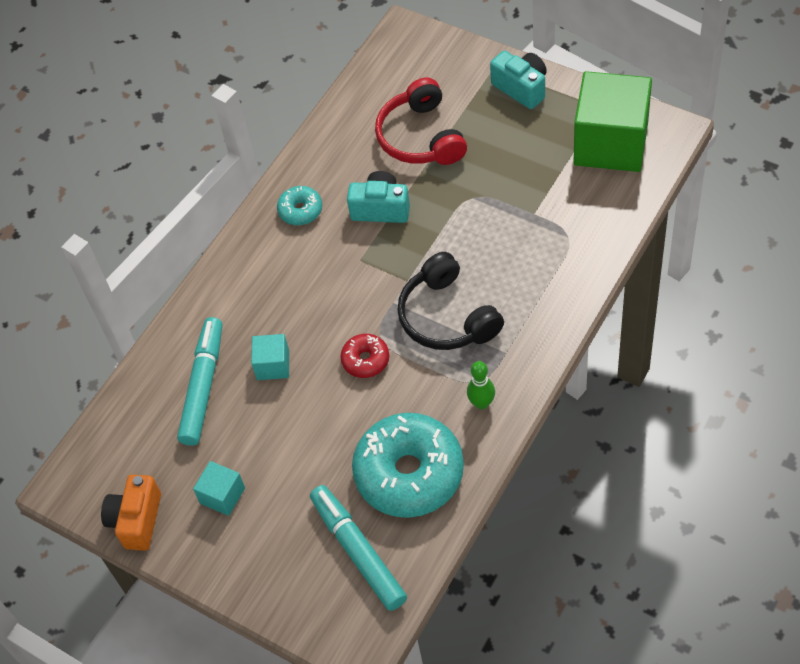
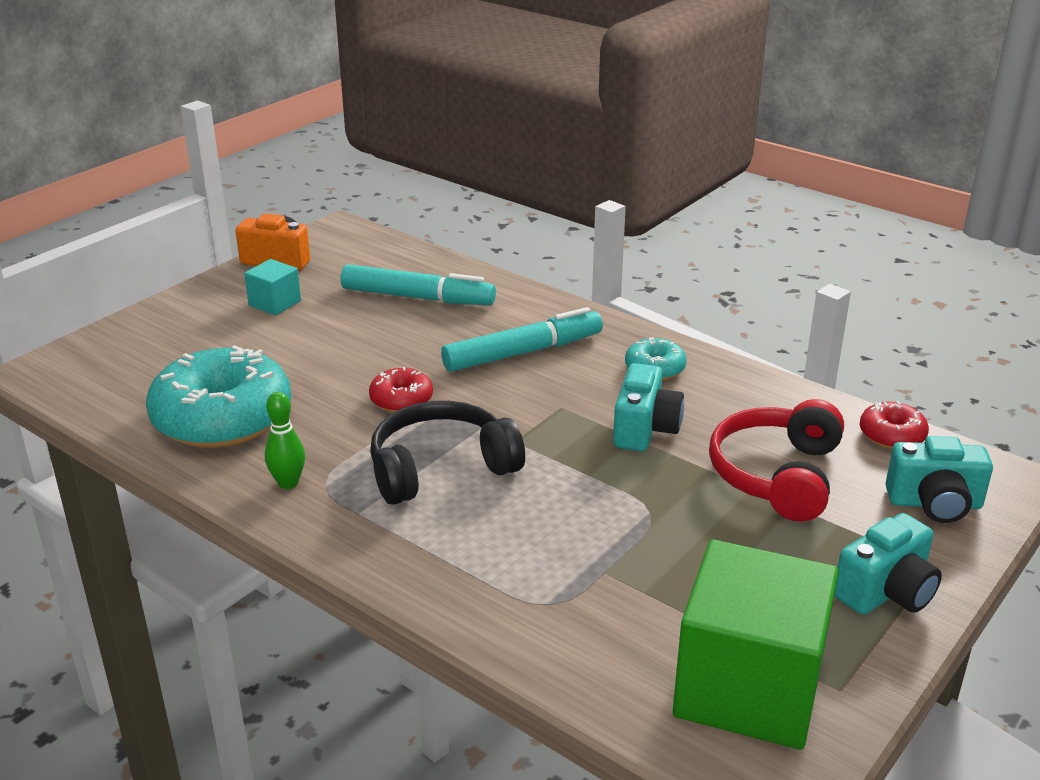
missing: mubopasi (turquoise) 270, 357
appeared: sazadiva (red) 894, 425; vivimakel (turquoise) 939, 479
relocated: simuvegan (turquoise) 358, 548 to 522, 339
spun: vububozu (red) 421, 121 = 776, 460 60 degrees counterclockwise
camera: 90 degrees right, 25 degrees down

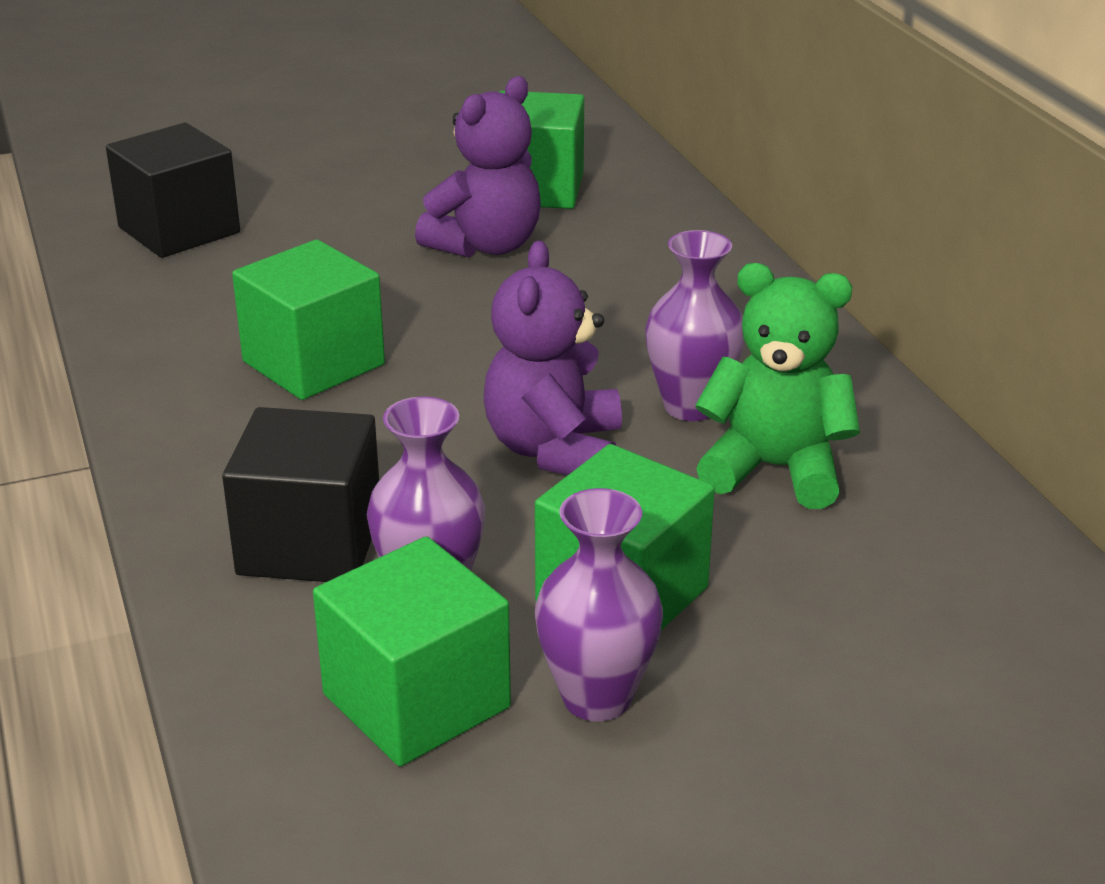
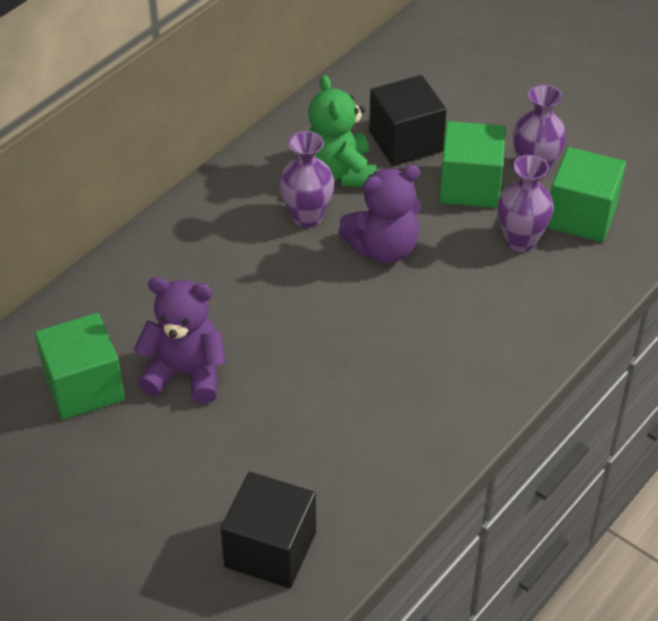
missing: mubopasi (green) 308, 319
relocated: mubopasi (black) 300, 494 to 407, 120
camera: 120 degrees left, 15 degrees up

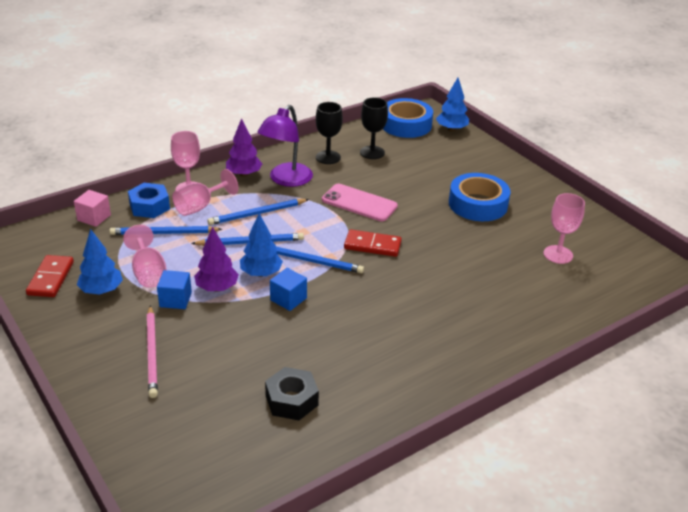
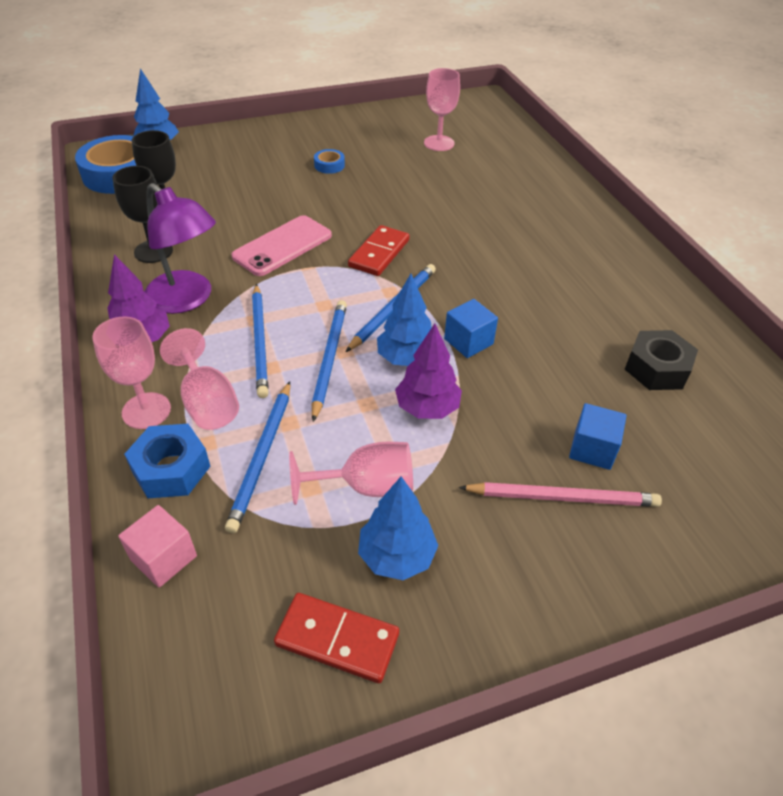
relocated: mubopasi (blue) 174, 289 to 597, 436
size: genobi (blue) 480, 197 = 329, 161 x0.43
camera: 75 degrees left, 10 degrees up

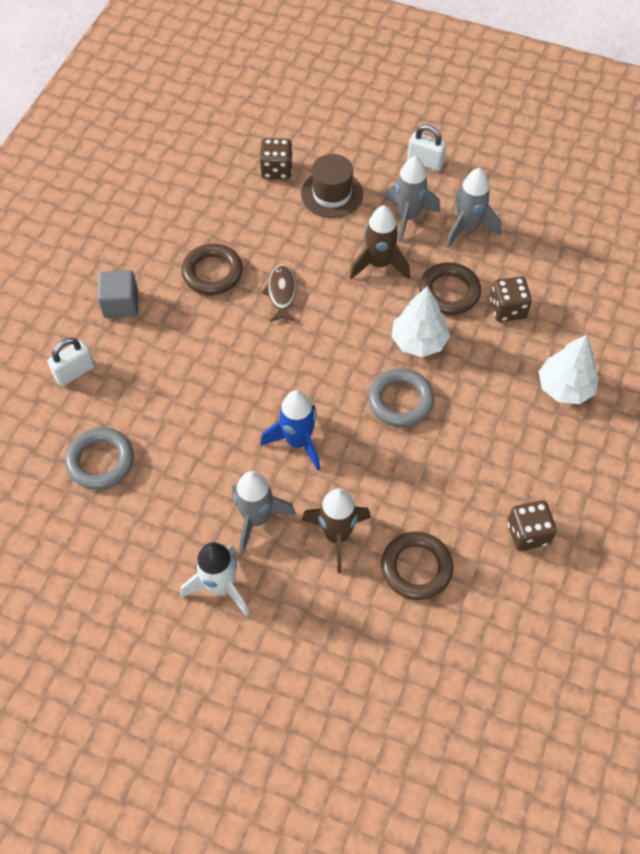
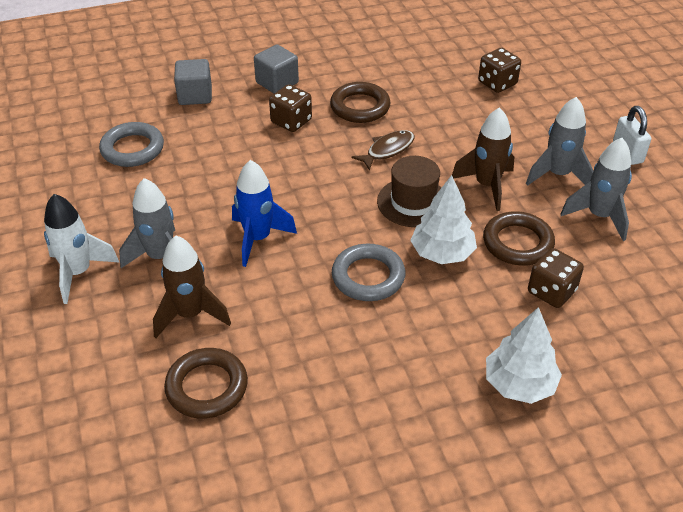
relocated: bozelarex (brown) 332, 186 to 409, 191; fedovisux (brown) 532, 525 to 290, 108
exchanged: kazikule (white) 71, 362 to mubopasi (grey) 193, 82
camera: 50 degrees right, 15 degrees down

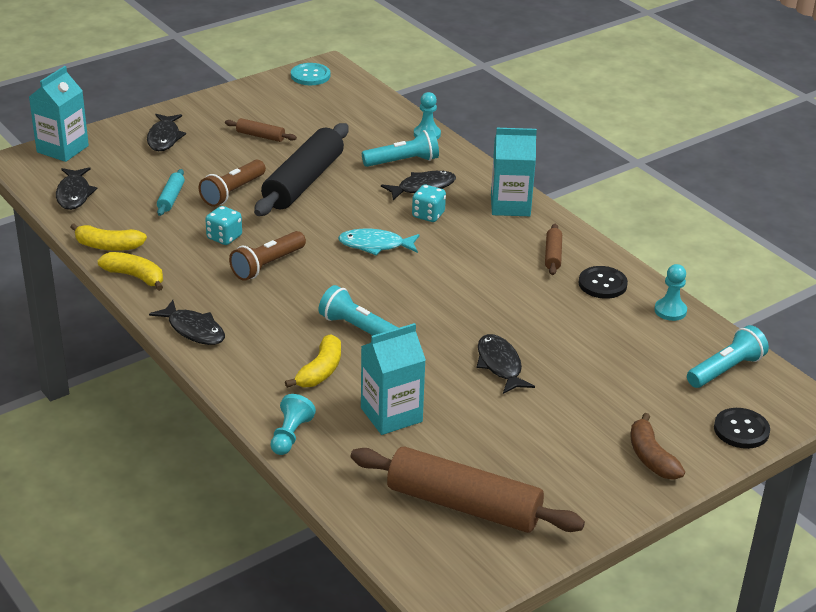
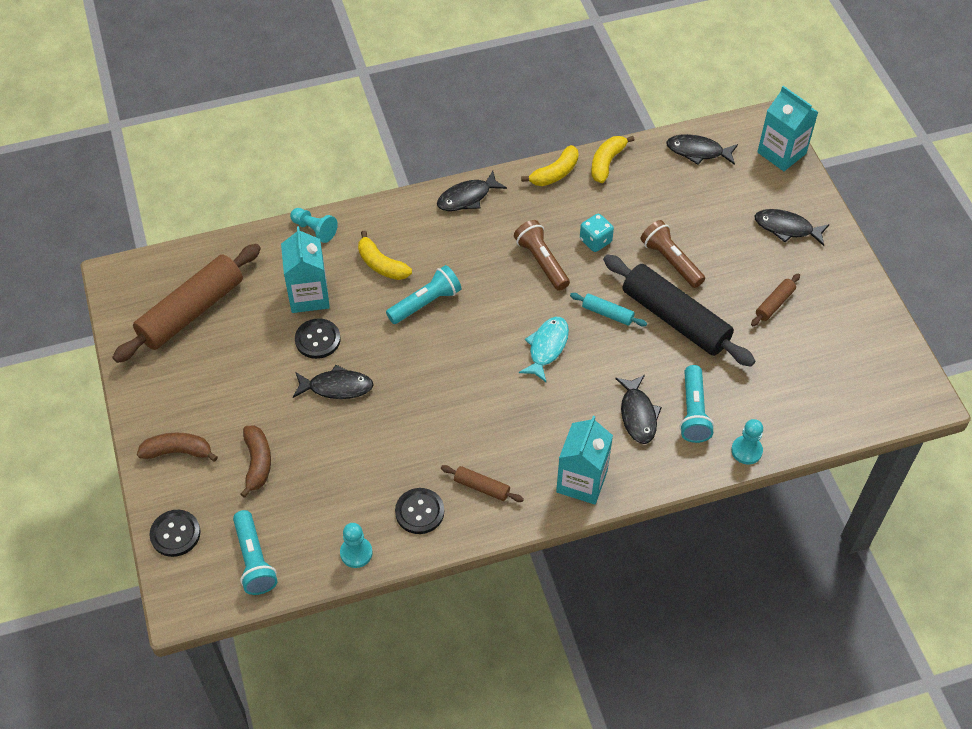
missing: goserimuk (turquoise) 310, 74; fedovisux (turquoise) 429, 203
appeared: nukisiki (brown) 255, 461; goserimuk (black) 317, 339
relocated: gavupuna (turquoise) 171, 192 to 608, 310
camera: 110 degrees right, 20 degrees up

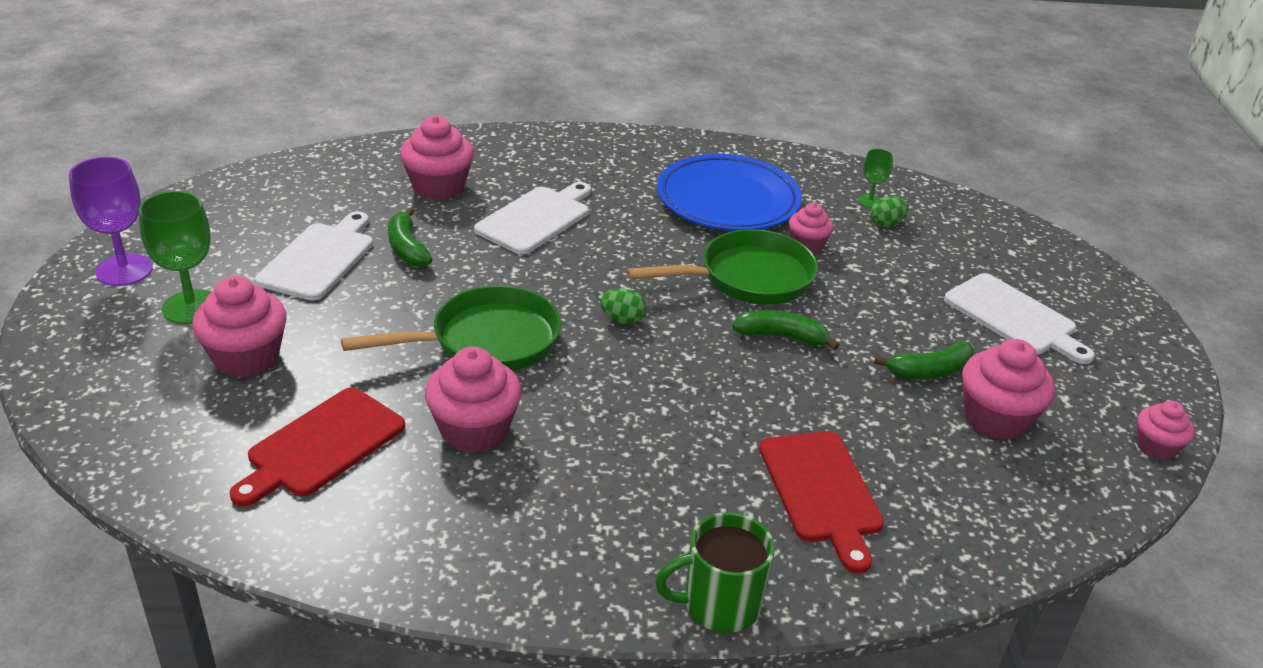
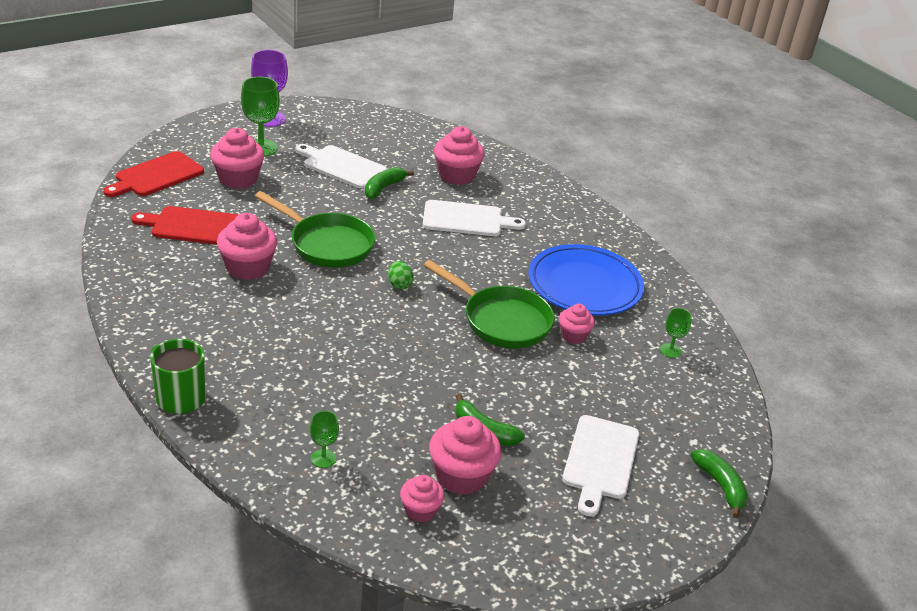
missing: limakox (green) 889, 211
appeared: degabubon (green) 324, 439
relocated: nukisiki (green) 785, 330 to 719, 483; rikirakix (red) 821, 502 to 153, 174; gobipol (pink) 1166, 431 to 422, 498
spun: rikirakix (white) 314, 256 = 341, 166 135 degrees counterclockwise
camera: 55 degrees right, 0 degrees up

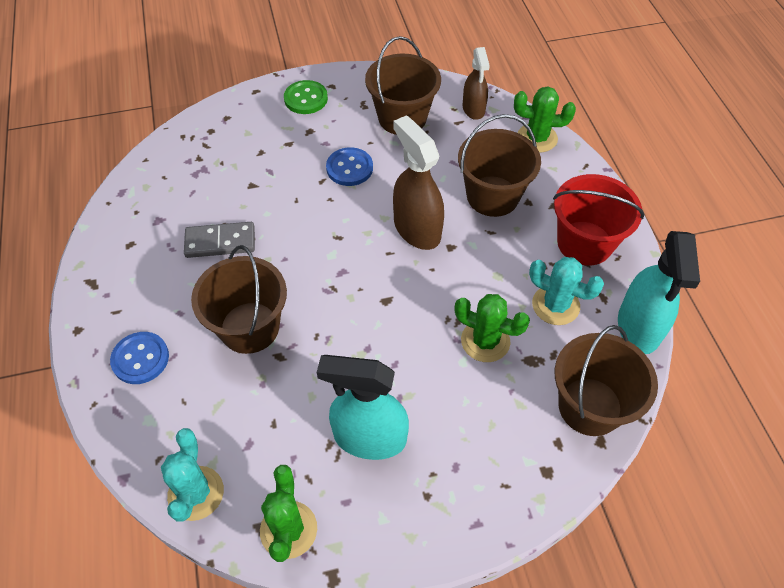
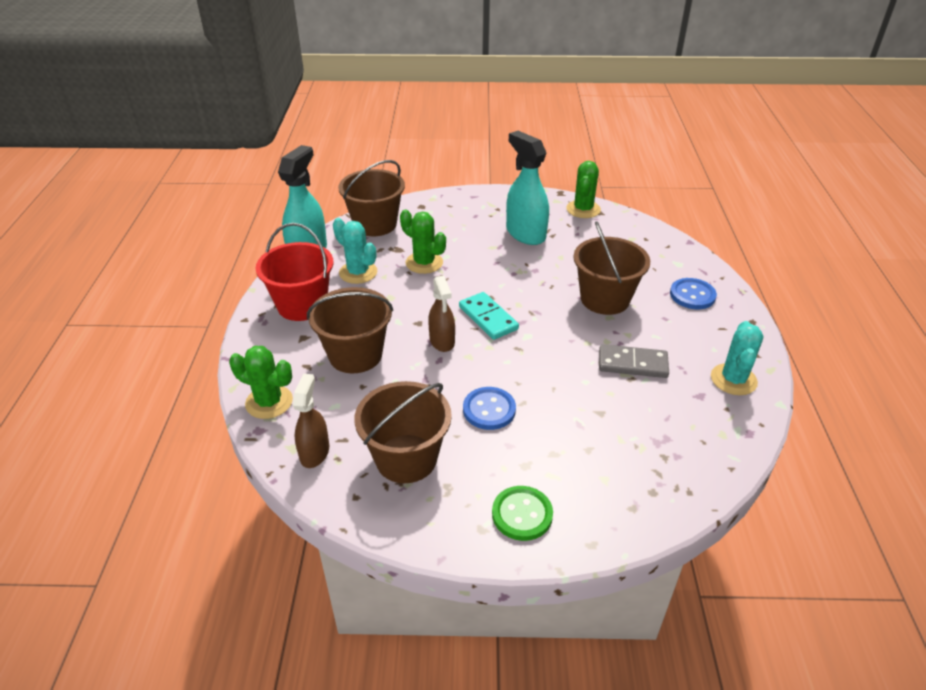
appeared: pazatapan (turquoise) 489, 316
relocated: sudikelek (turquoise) 192, 475 to 737, 358
spun: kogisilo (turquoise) 363, 407 = 527, 188 150 degrees counterclockwise
size: kogisilo (brown) 418, 182 = 441, 313 x0.63
camera: 165 degrees left, 15 degrees down

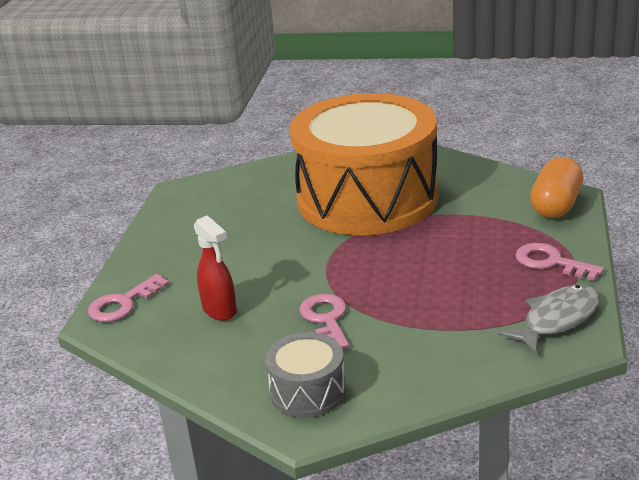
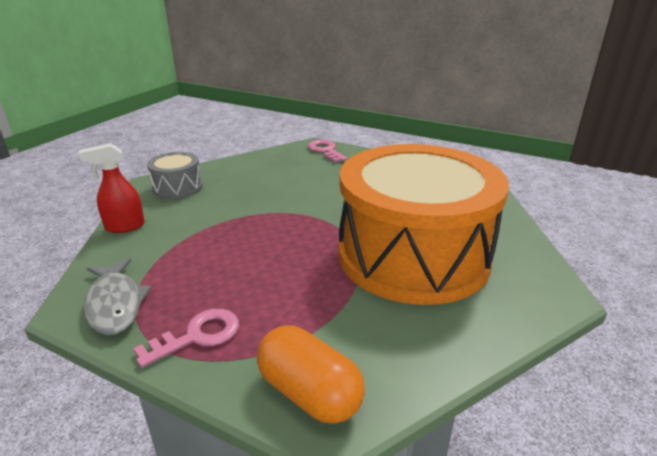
missing: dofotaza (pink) 324, 321
relocated: kogisilo (red) 215, 268 to 111, 188
camera: 105 degrees right, 0 degrees up

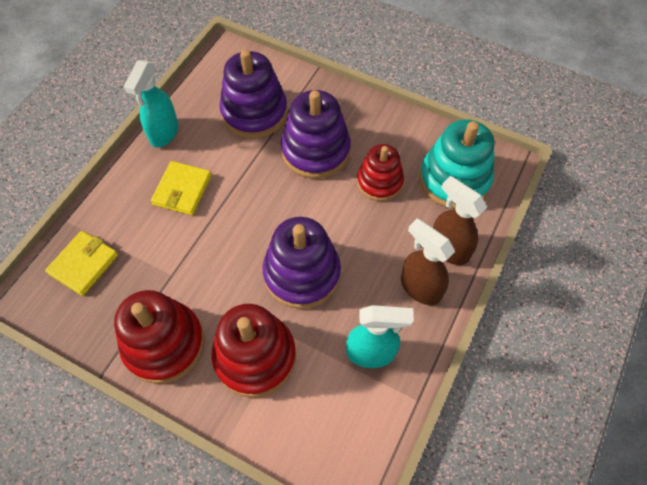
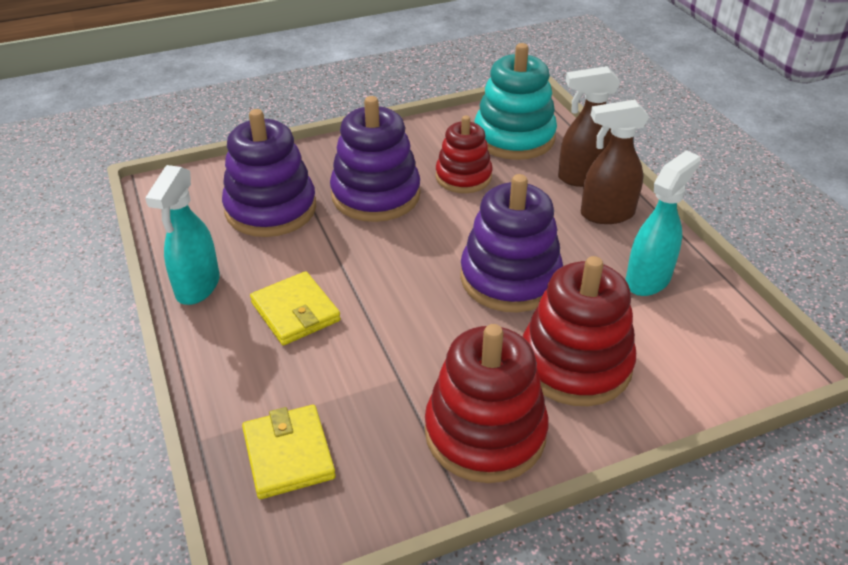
spun: kogisilo (turquoise) 151, 103 = 182, 235 45 degrees clockwise
camera: 50 degrees left, 20 degrees down

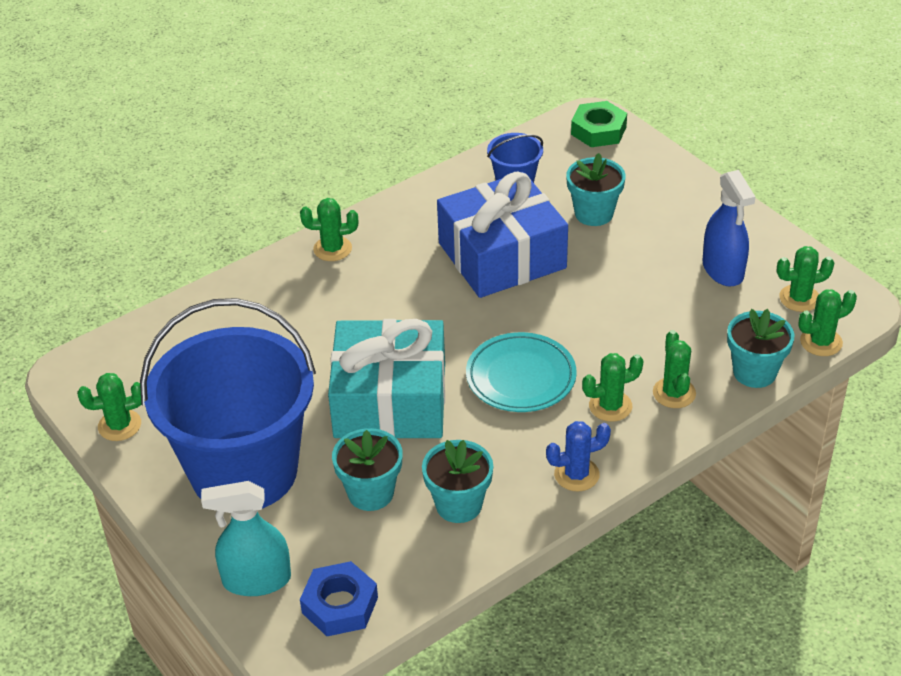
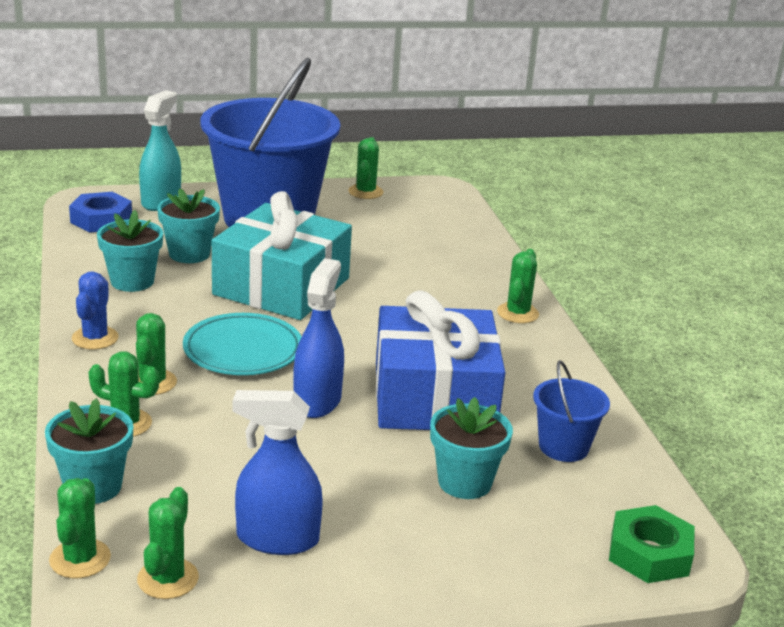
appeared: kogisilo (blue) 318, 338
camera: 110 degrees right, 15 degrees down

